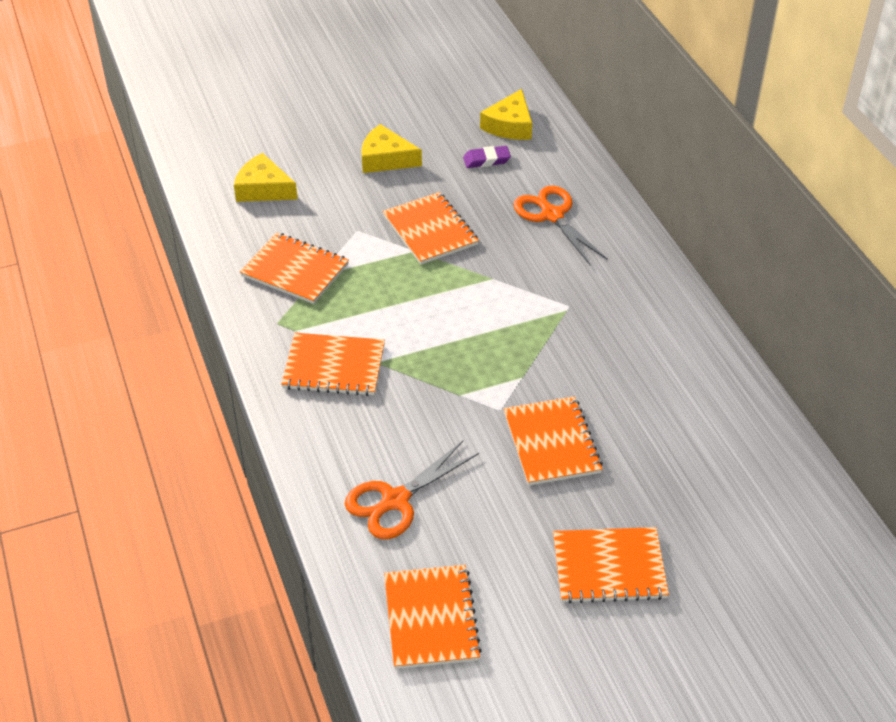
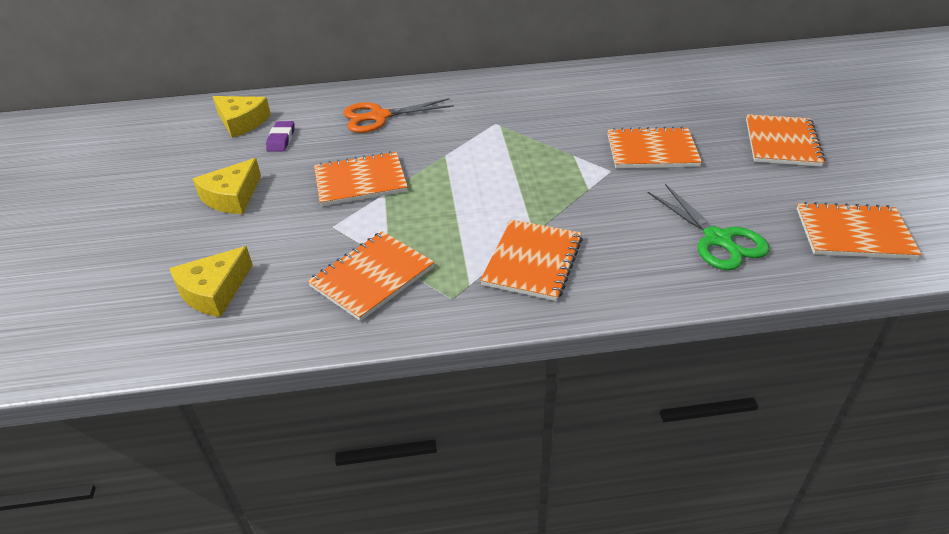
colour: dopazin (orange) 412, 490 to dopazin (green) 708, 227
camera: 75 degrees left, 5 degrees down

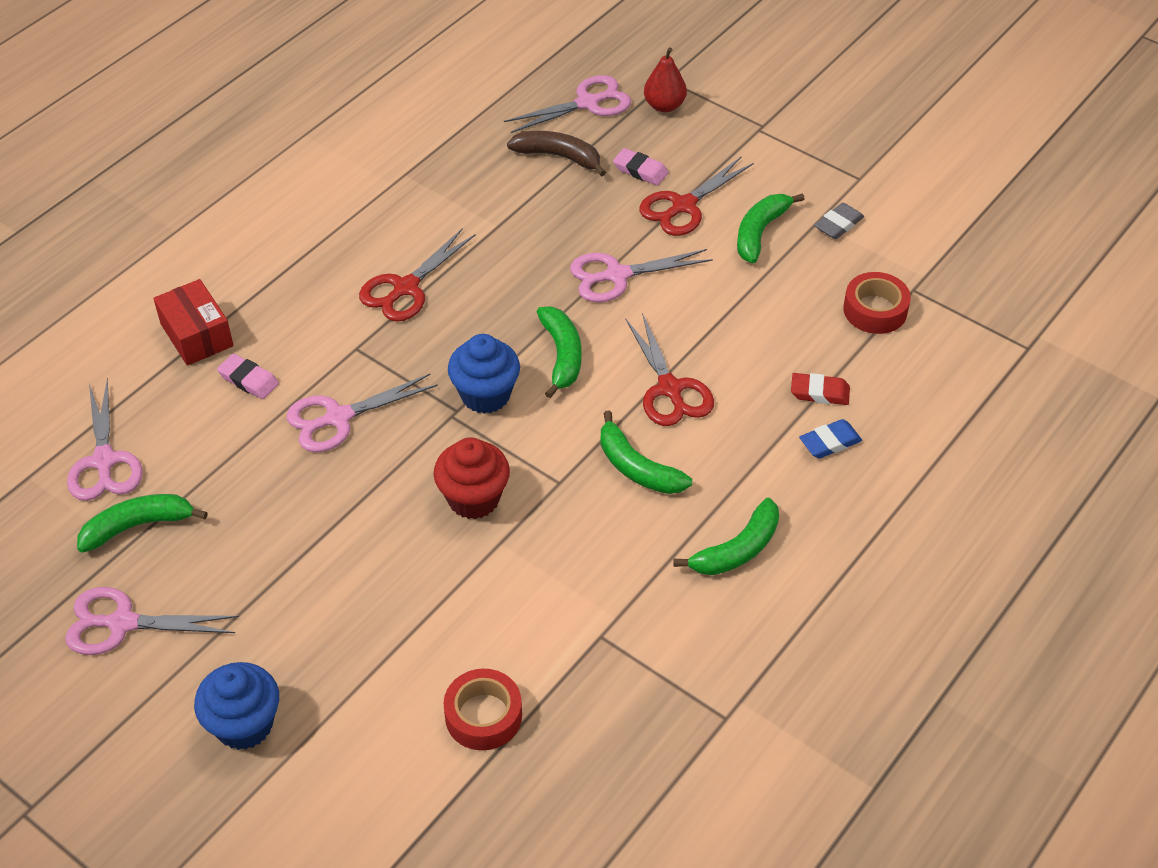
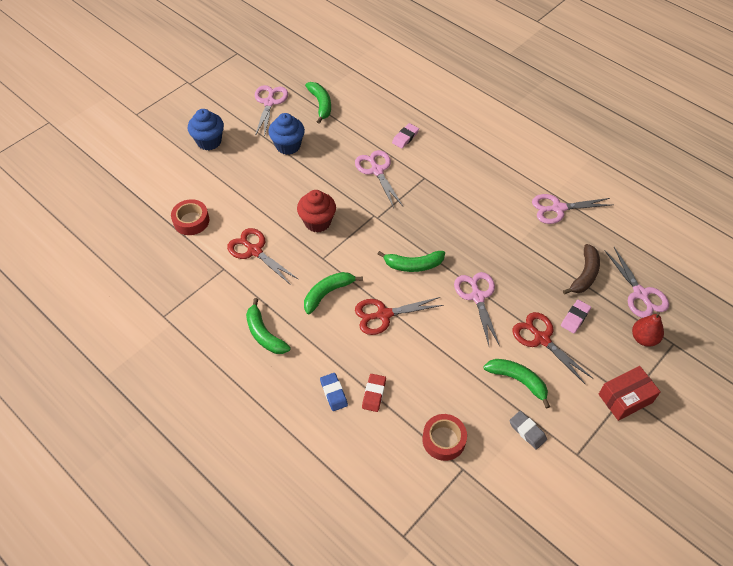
relocated: dopazin (pink) 105, 439 to 571, 209; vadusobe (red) 193, 322 to 629, 393; dopazin (red) 417, 275 to 262, 256; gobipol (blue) 484, 374 to 286, 134
camera: 95 degrees right, 5 degrees up

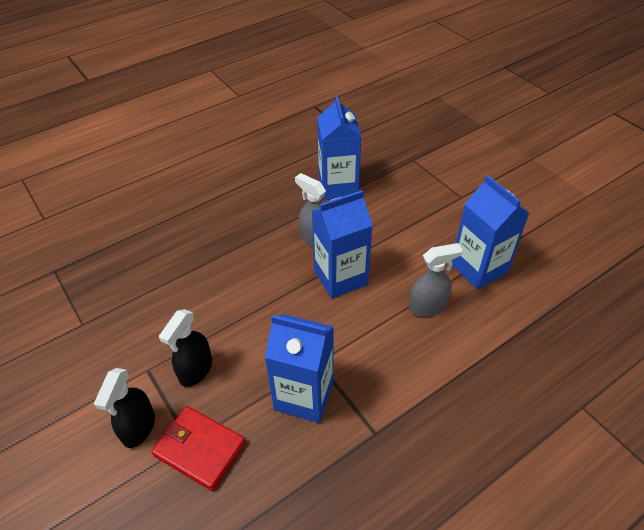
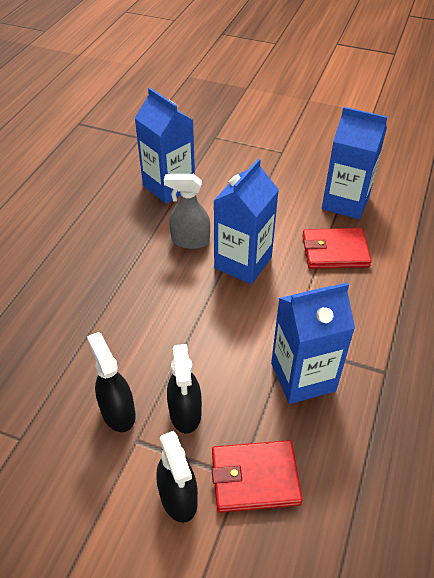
appeared: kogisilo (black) 111, 382
exchanged: kogisilo (grey) 436, 280 to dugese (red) 337, 248
camera: 35 degrees left, 0 degrees up

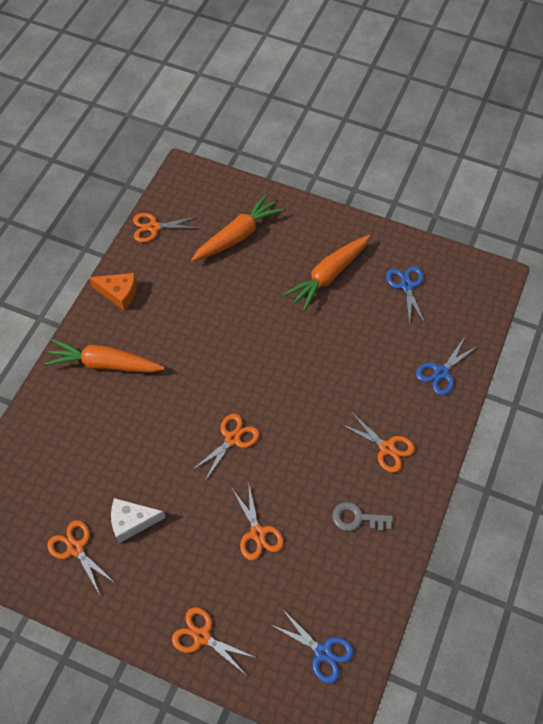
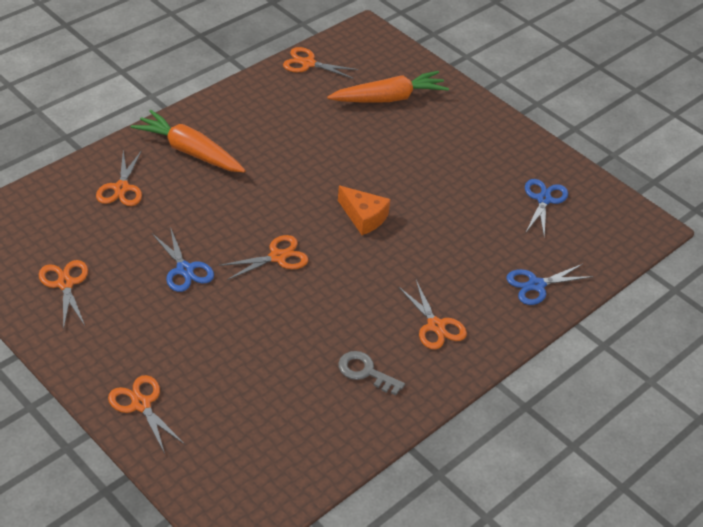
missing: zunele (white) 138, 520; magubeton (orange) 327, 273
relocated: zunele (orange) 113, 292 to 364, 210; dopazin (orange) 257, 520 to 119, 178; dopazin (blue) 313, 646 to 183, 259
camera: 20 degrees right, 15 degrees down

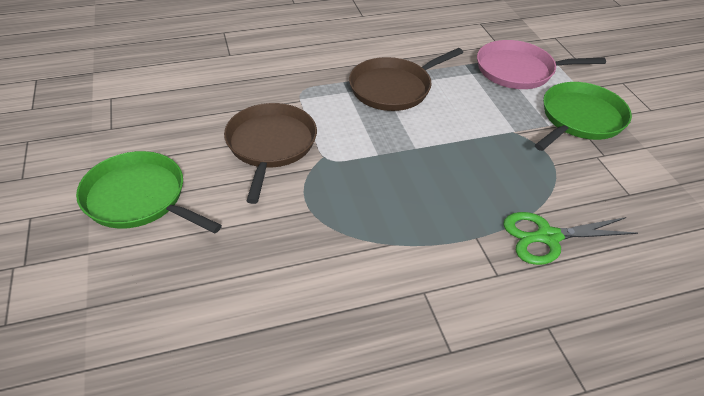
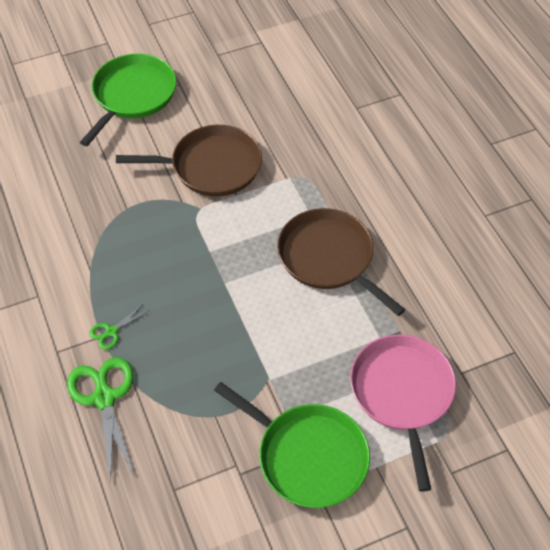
appeared: dopazin (green) 119, 327
camera: 85 degrees right, 10 degrees up

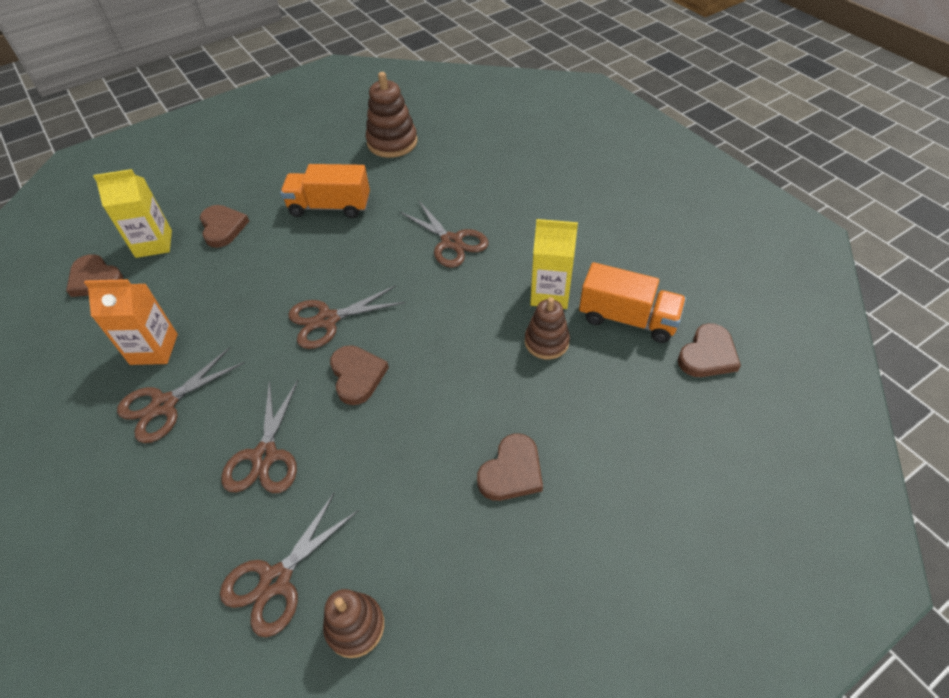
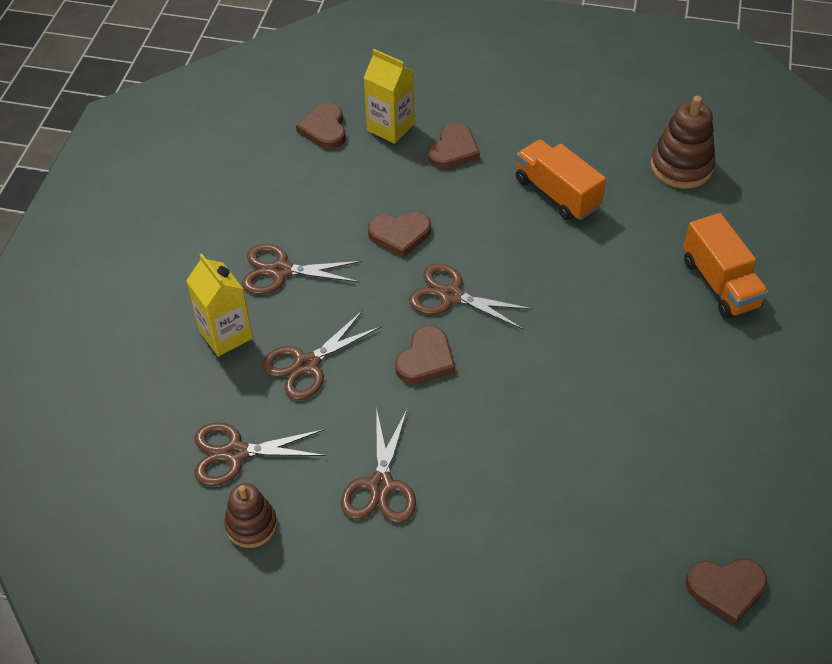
missing: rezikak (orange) 131, 322; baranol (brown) 547, 328
relocated: dopazin (brown) 444, 234 to 378, 465; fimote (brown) 510, 467 to 399, 235; rezikak (yellow) 554, 264 to 219, 304; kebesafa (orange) 632, 302 to 726, 265
camera: 45 degrees right, 0 degrees up

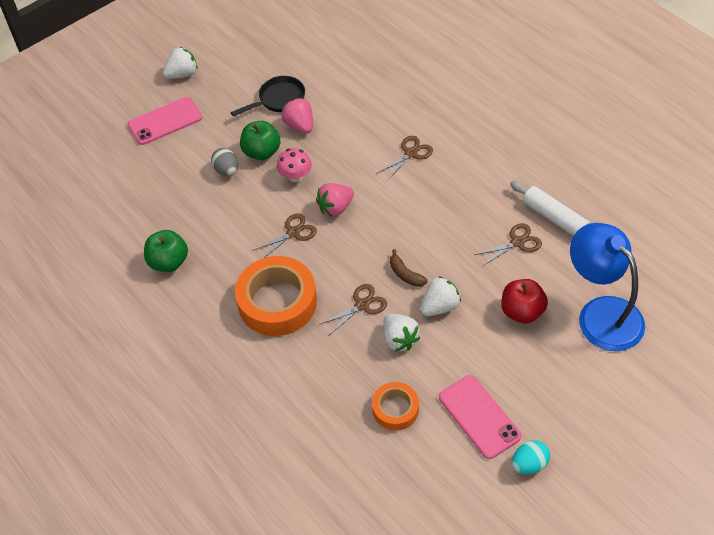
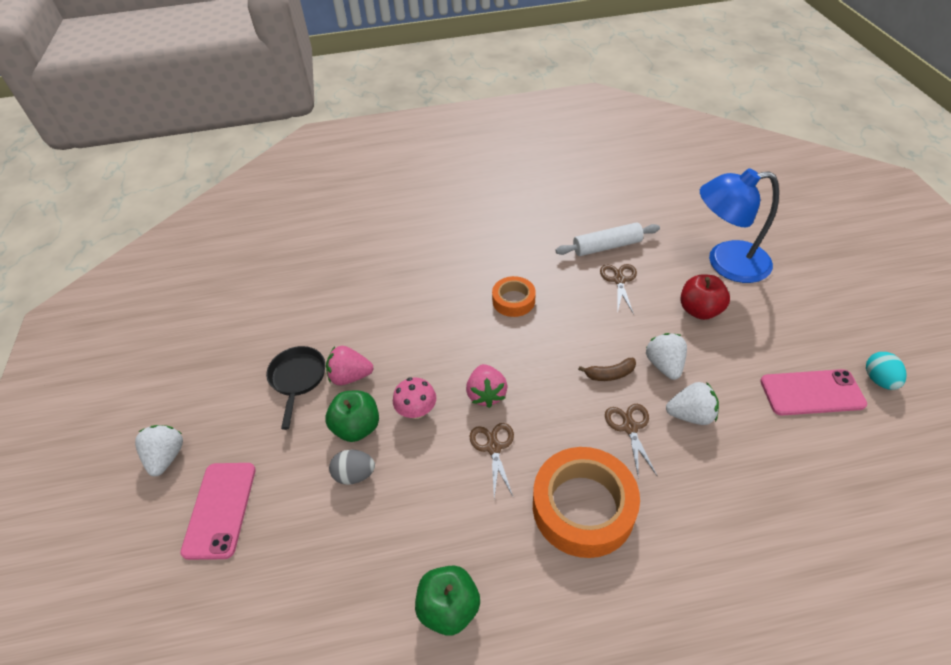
missing: dopazin (brown) 404, 158
relocated: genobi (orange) 395, 406 to 514, 296
camera: 60 degrees left, 5 degrees down

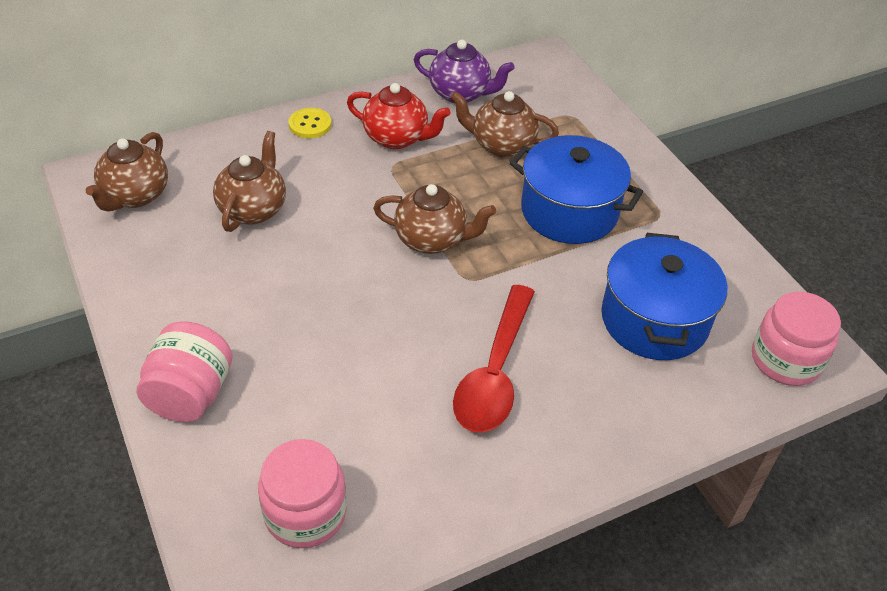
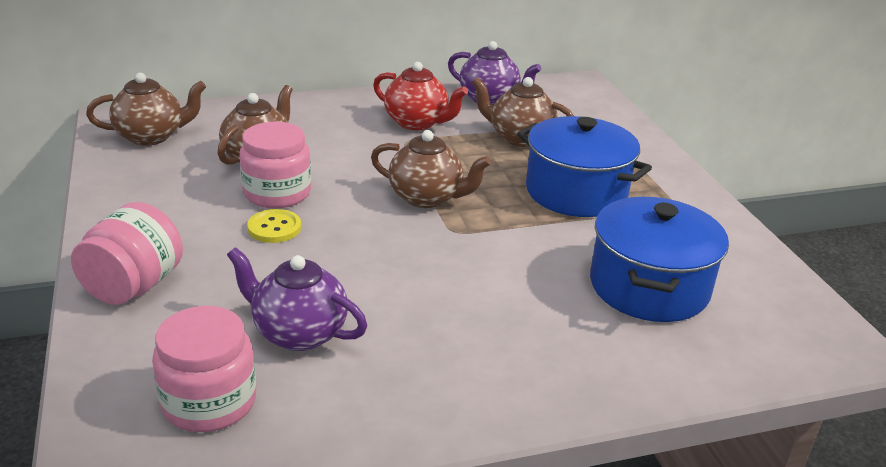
missing: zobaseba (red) 494, 359
appeared: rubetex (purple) 297, 299
relocated: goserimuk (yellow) 310, 123 to 274, 226; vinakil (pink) 796, 338 to 275, 165
spun: rubetex (brown) 127, 172 = 146, 109 135 degrees counterclockwise
camera: 10 degrees right, 15 degrees down

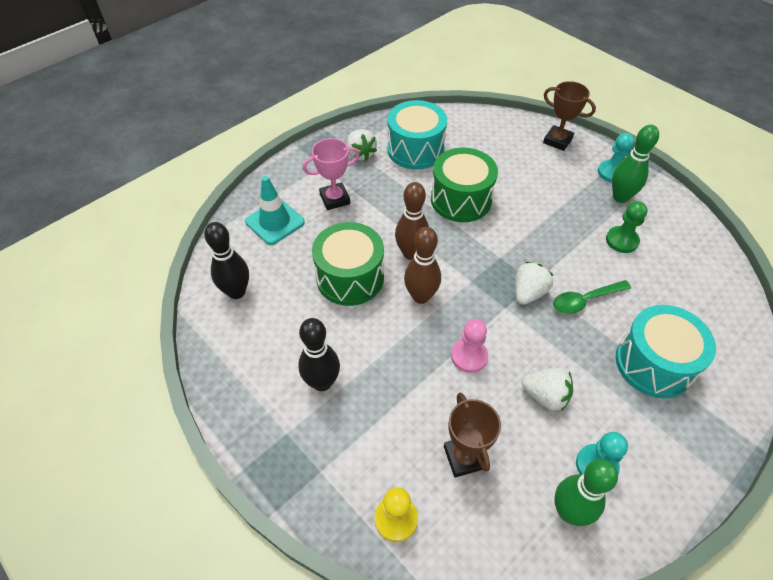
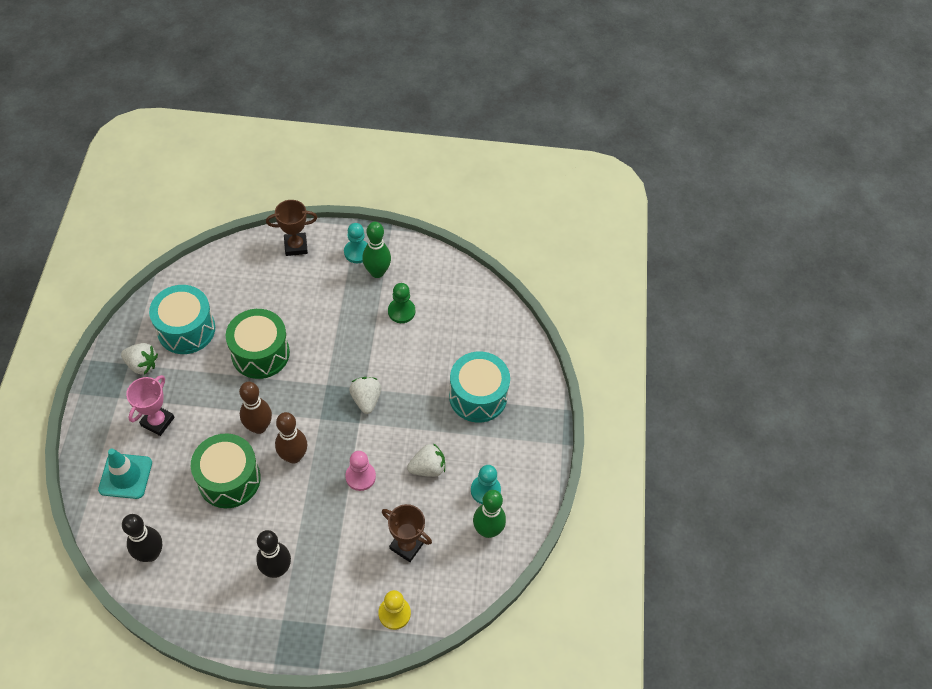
missing: zobaseba (green) 592, 297
camera: 45 degrees left, 5 degrees up

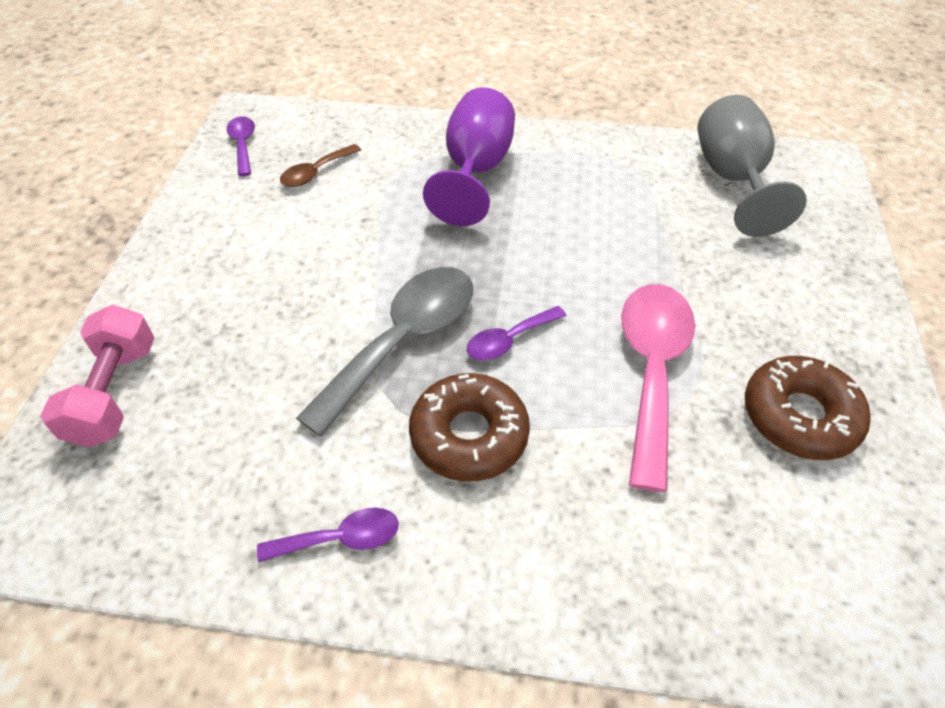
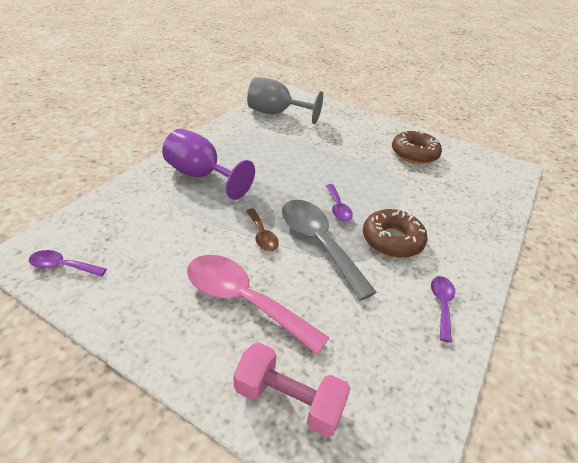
relocated: zobaseba (brown) 320, 165 to 262, 230; zobaseba (pink) 658, 388 to 258, 305
camera: 70 degrees left, 10 degrees down

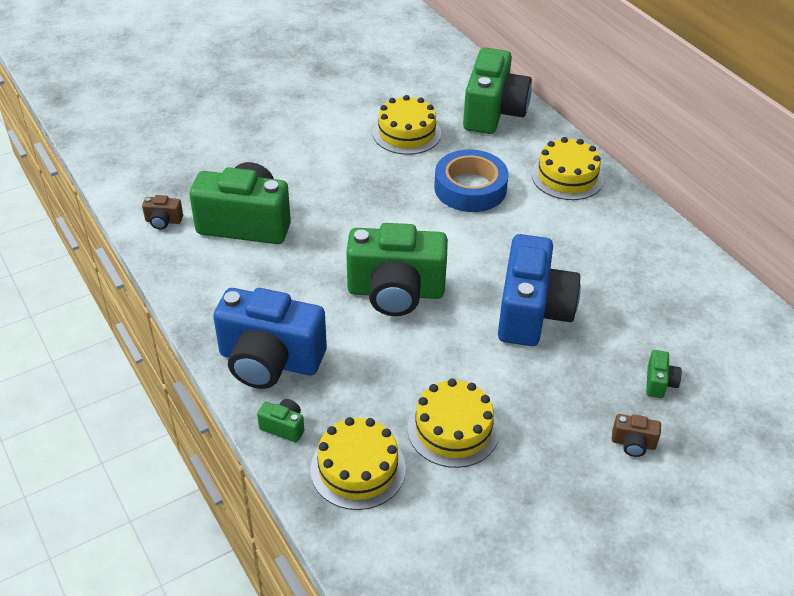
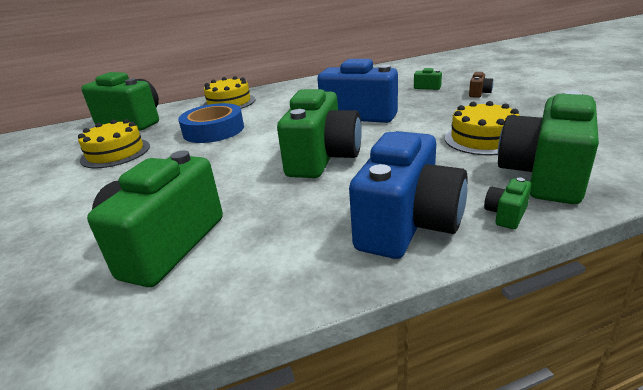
missing: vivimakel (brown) 162, 212
exchanged: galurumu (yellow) 358, 463 to vivimakel (green) 548, 147
camera: 75 degrees left, 15 degrees down

